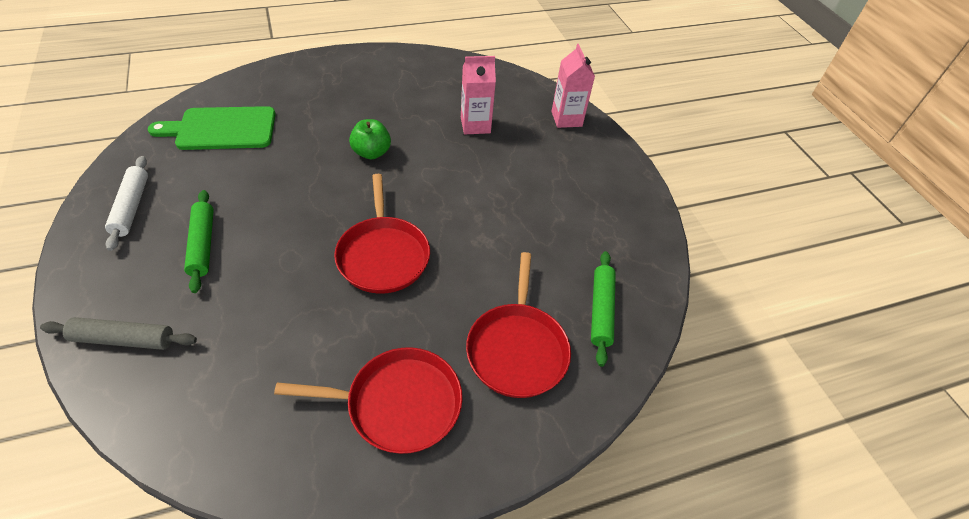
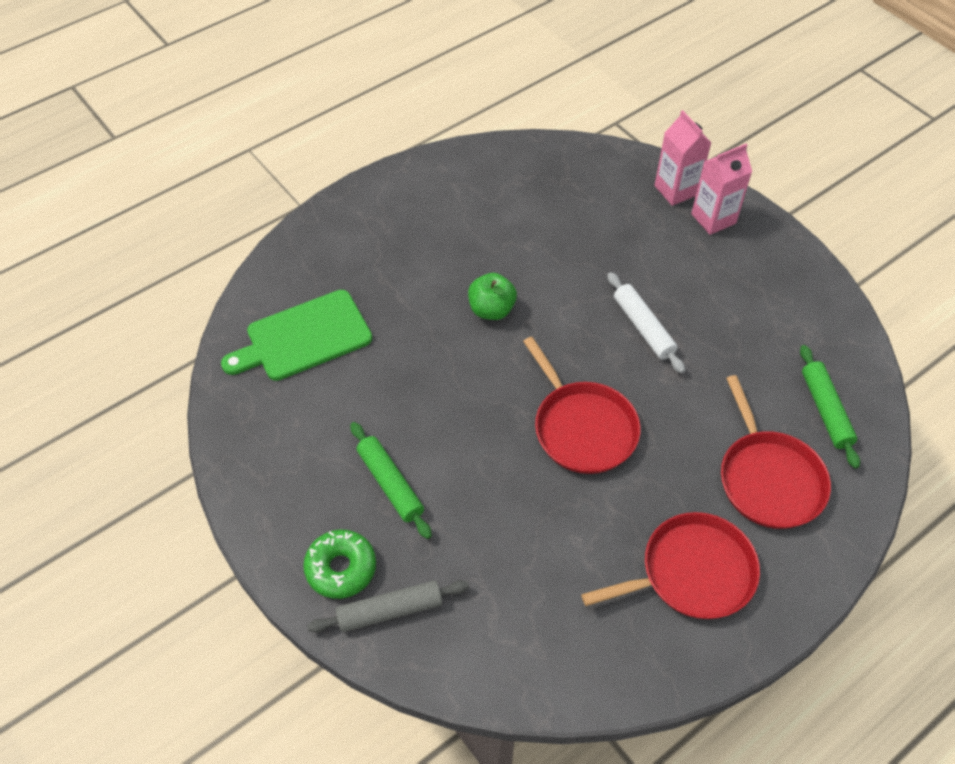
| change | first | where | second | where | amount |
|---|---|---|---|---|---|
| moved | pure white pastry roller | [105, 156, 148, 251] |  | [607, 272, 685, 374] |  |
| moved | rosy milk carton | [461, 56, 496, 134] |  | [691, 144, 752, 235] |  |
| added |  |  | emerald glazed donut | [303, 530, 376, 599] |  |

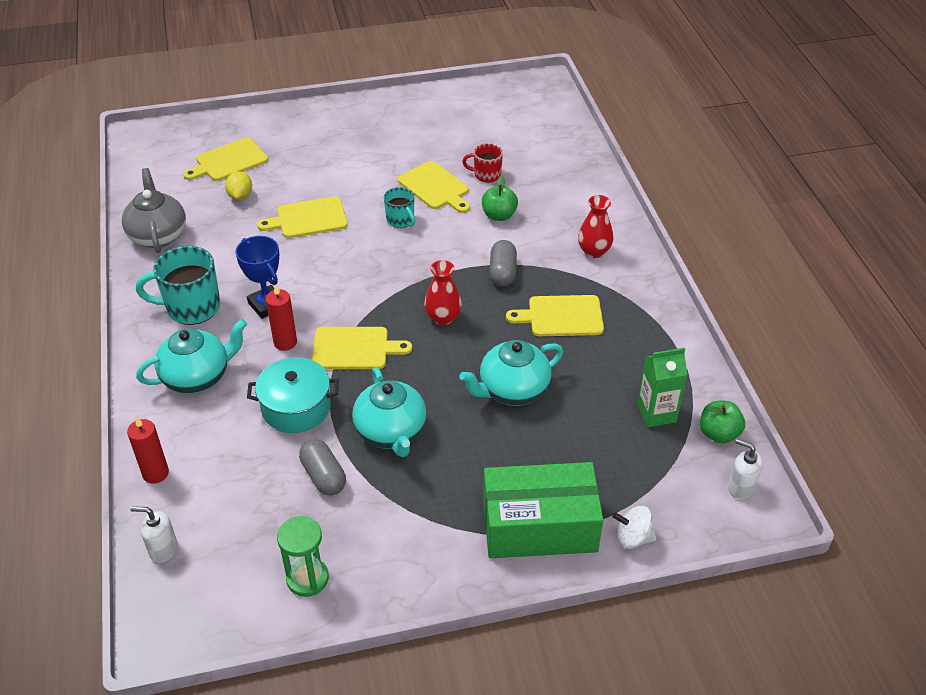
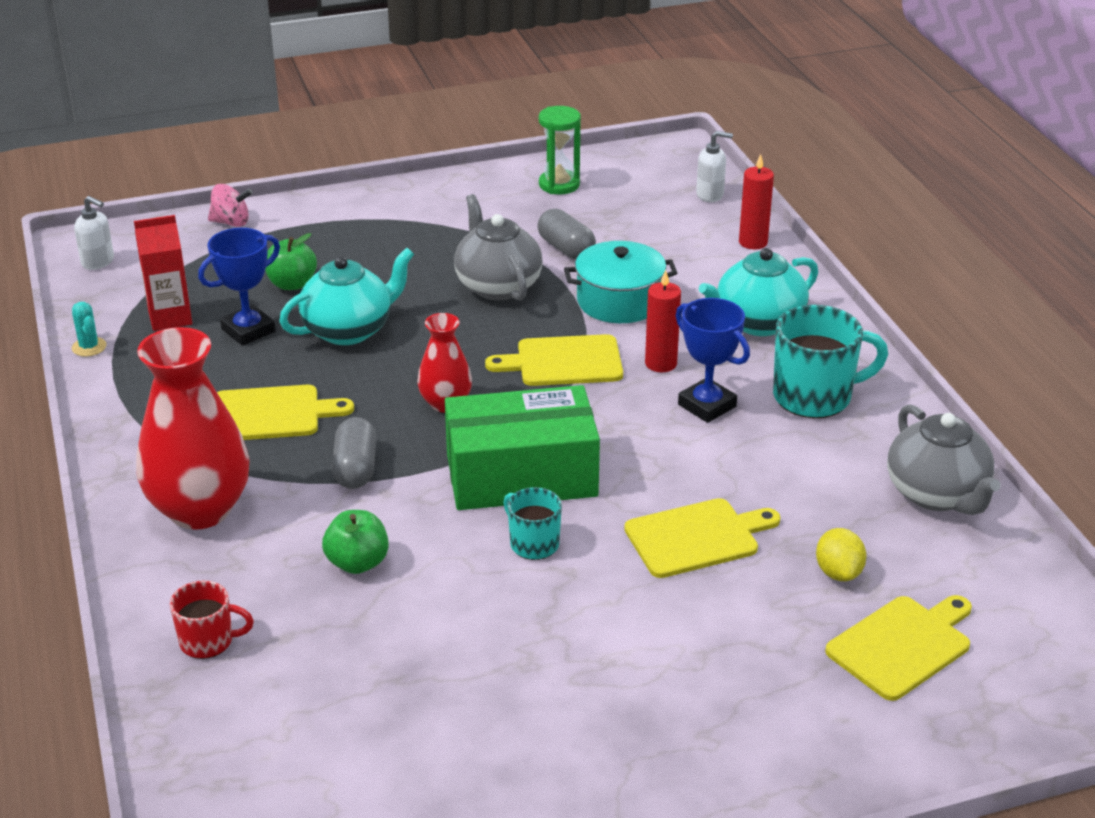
| change | first | where | second | where | amount |
|---|---|---|---|---|---|
| recoloured | turquoise teapot | [352, 367, 427, 457] | grey teapot | [454, 194, 543, 301] |  |
| removed | golden cutting board | [397, 161, 470, 213] |  |  |  |
| moved | red tea mug | [462, 143, 503, 182] |  | [170, 580, 254, 659] |  |
| moved | emerald box | [483, 462, 604, 558] |  | [445, 385, 600, 510] |  |
| resized | red tall vase | [578, 195, 613, 258] |  | [136, 327, 250, 530] | x1.86 |
| recoloured | pure white toy top | [612, 506, 656, 549] | rosy toy top | [208, 184, 253, 227] |  |
| recoloured | emerald milk carton | [637, 348, 688, 427] | red milk carton | [134, 215, 192, 331] |  |
| moved | emerald apple fruit | [700, 400, 745, 443] |  | [265, 233, 317, 290] |  |
| added |  |  | turquoise cactus | [72, 302, 107, 357] |  |
| added |  |  | royal blue award cup | [198, 228, 280, 346] |  |

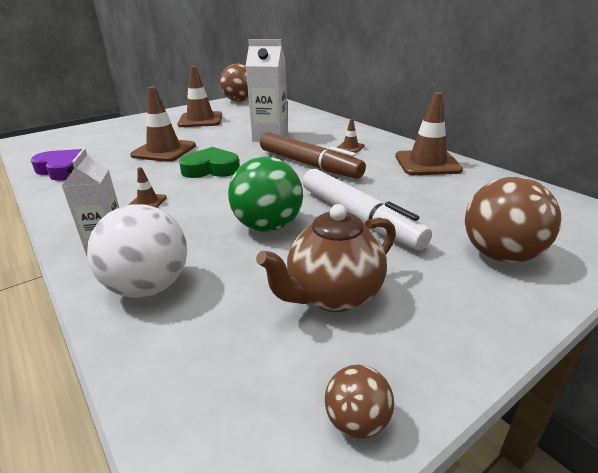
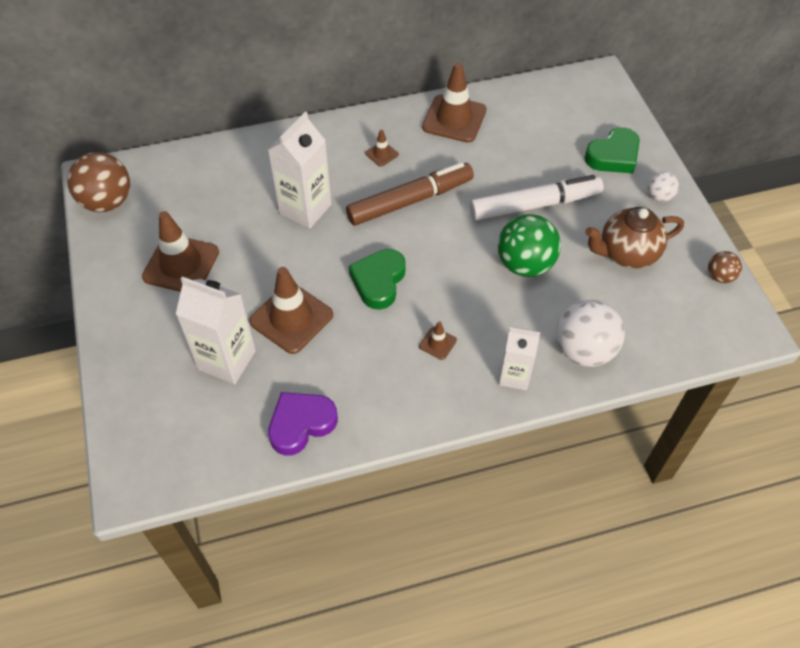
| change | first | where | second | where | amount |
|---|---|---|---|---|---|
| turned | dark brown teapot | [256, 204, 396, 312] |  | [585, 207, 684, 269] | 90 degrees clockwise |
| replaced | dark brown sphere | [465, 177, 561, 263] | emerald heart shape | [585, 127, 640, 173] |  |
| added |  |  | pure white milk carton | [176, 277, 256, 384] |  |
| added |  |  | pure white sphere | [648, 171, 679, 202] |  |

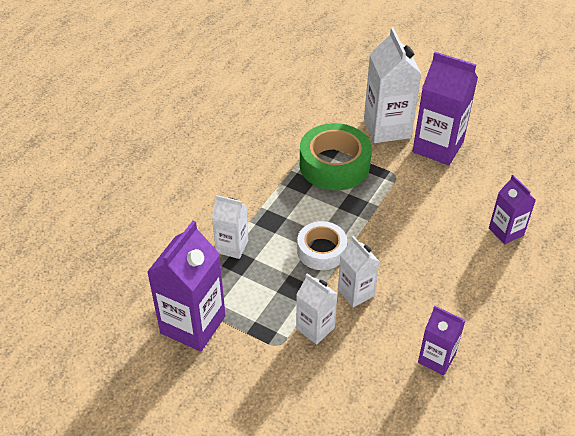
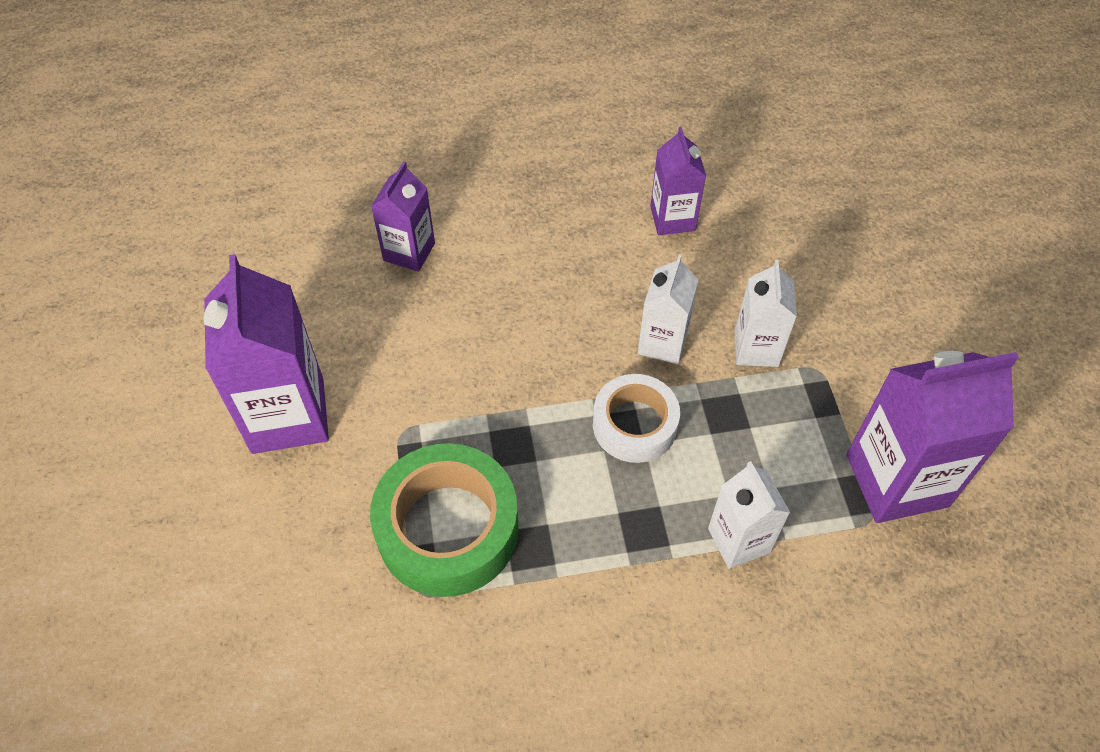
| change | first | where | second | where | amount |
|---|---|---|---|---|---|
| removed | pure white milk carton | [364, 28, 421, 143] |  |  |  |

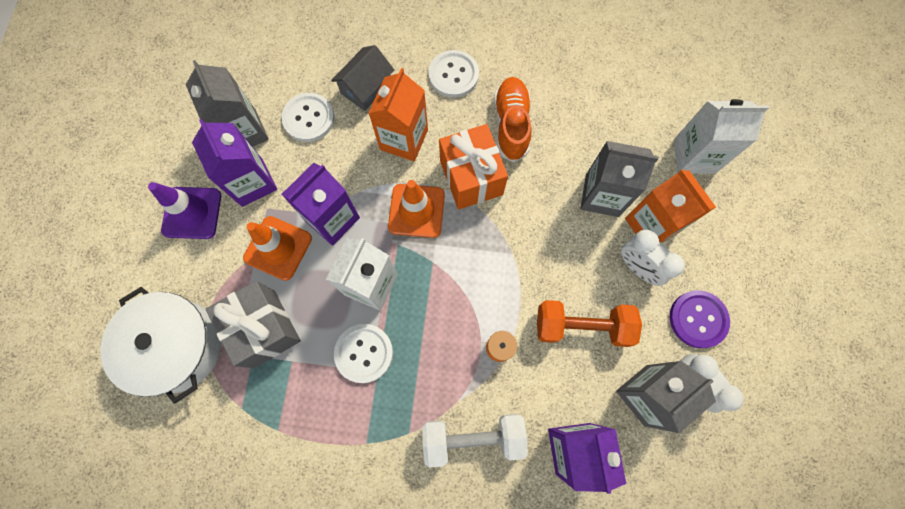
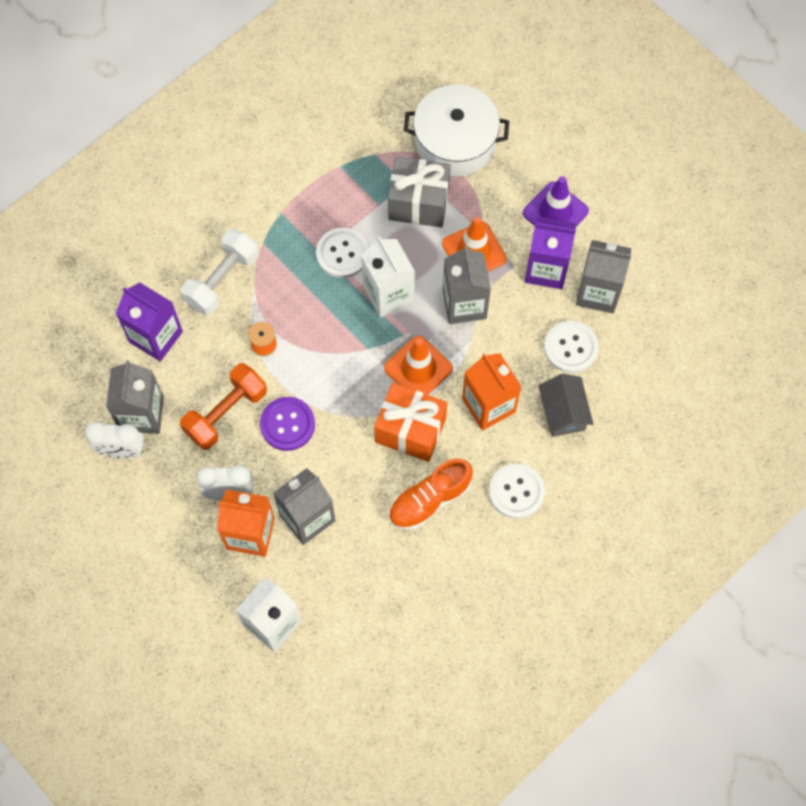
| change | first | where | second | where | amount |
|---|---|---|---|---|---|
| recoloured | violet milk carton | [281, 163, 360, 246] | grey milk carton | [443, 245, 491, 324] |  |
| turned | orange lace-up shoe | [494, 77, 532, 162] |  | [389, 458, 473, 530] | 105 degrees clockwise |
| moved | violet shirt button | [670, 290, 730, 348] |  | [260, 397, 315, 451] |  |

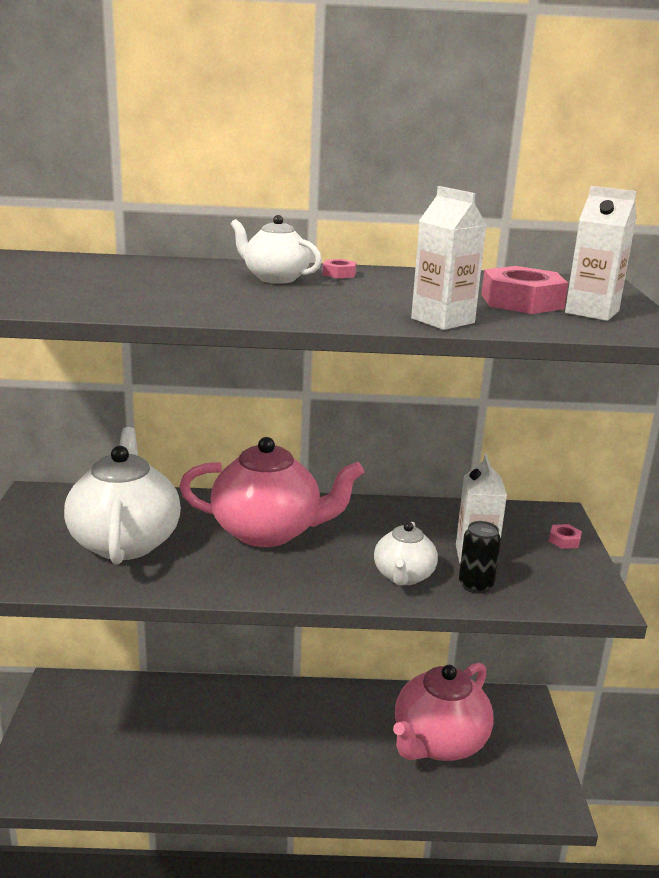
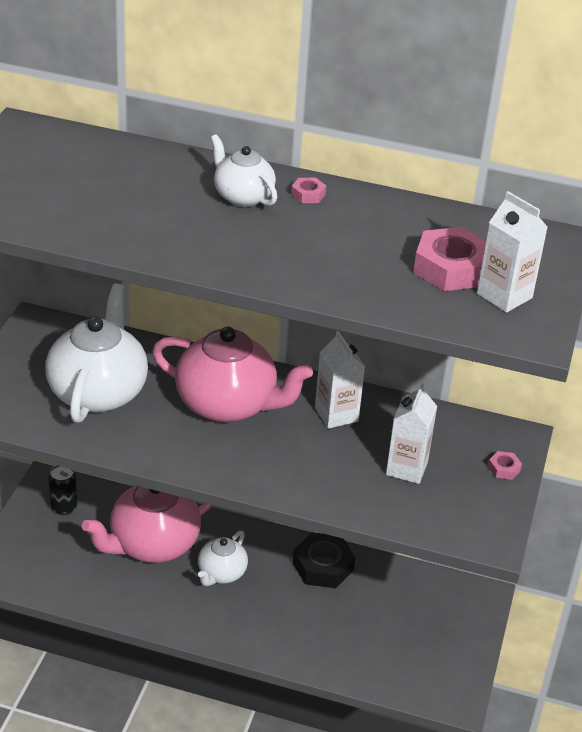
| change | first | where | second | where | amount |
|---|---|---|---|---|---|
| moved | pure white teapot | [374, 522, 438, 586] |  | [198, 531, 248, 586] |  |
| moved | rosy teapot | [393, 662, 494, 761] |  | [82, 485, 212, 563] |  |
| moved | pure white milk carton | [411, 186, 487, 330] |  | [315, 331, 365, 429] |  |
| moved | black tin | [459, 521, 501, 594] |  | [48, 465, 77, 515] |  |
| added |  |  | black nut | [293, 532, 355, 588] |  |

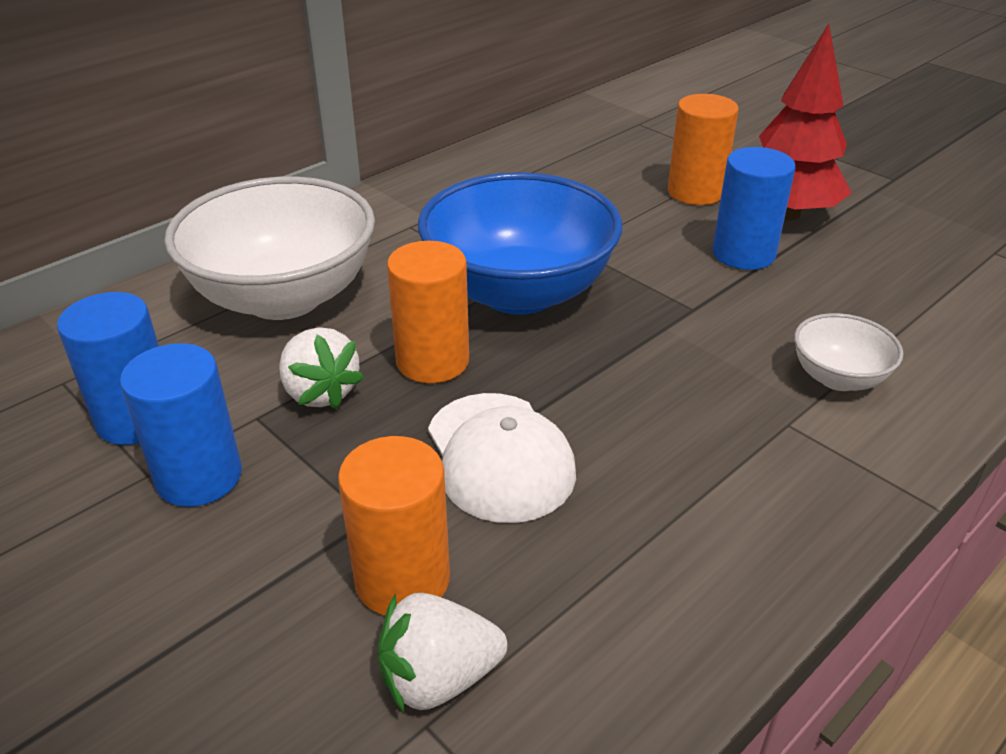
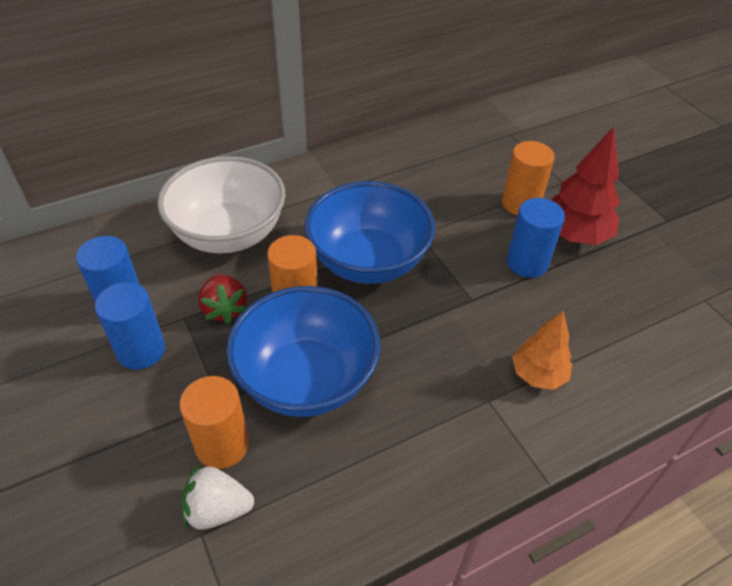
| change | first | where | second | where | amount |
|---|---|---|---|---|---|
| recoloured | pure white toy strawberry | [279, 327, 364, 409] | red toy strawberry | [198, 274, 247, 324] |  |
| replaced | pure white baseball cap | [428, 393, 576, 523] | royal blue deep dish | [226, 286, 381, 417] |  |
| replaced | pure white deep dish | [794, 313, 903, 391] | orange fir tree | [512, 311, 572, 390] |  |

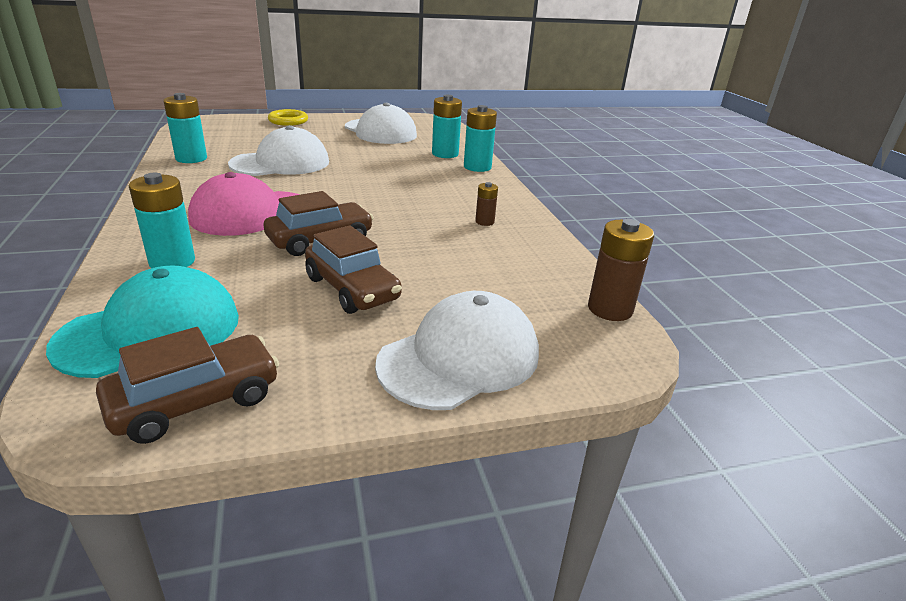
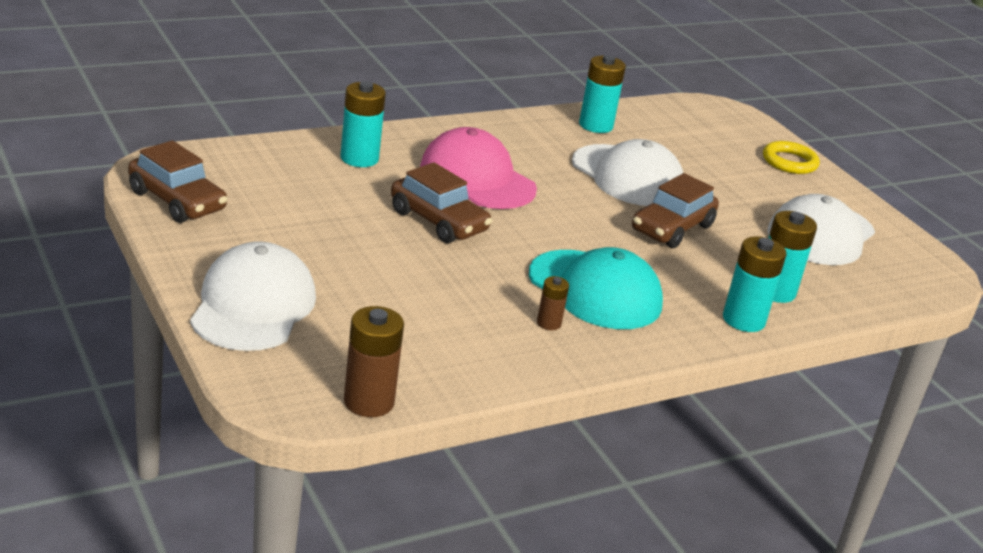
| change | first | where | second | where | amount |
|---|---|---|---|---|---|
| moved | turquoise baseball cap | [46, 265, 239, 378] |  | [529, 247, 663, 329] |  |
| moved | dark brown automobile | [305, 225, 402, 314] |  | [632, 173, 719, 248] |  |
| turned | pure white baseball cap | [375, 291, 539, 410] |  | [190, 241, 316, 351] | 120 degrees counterclockwise |

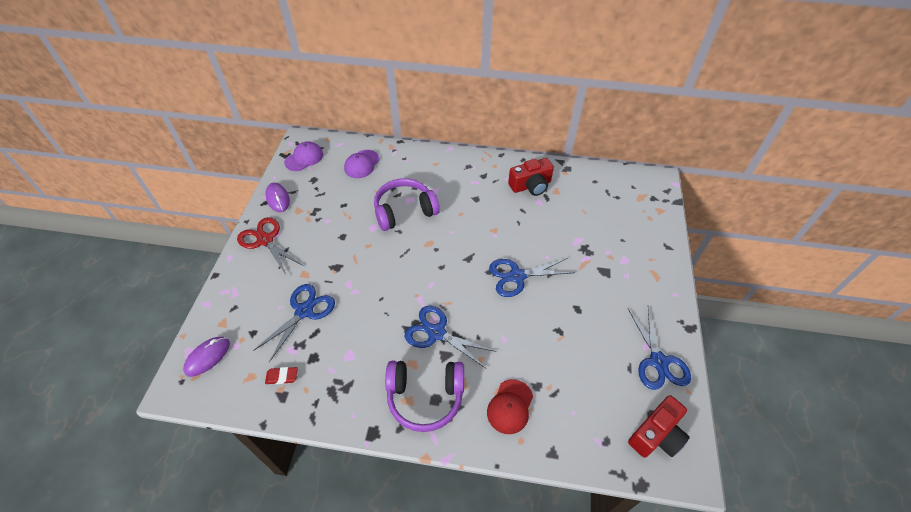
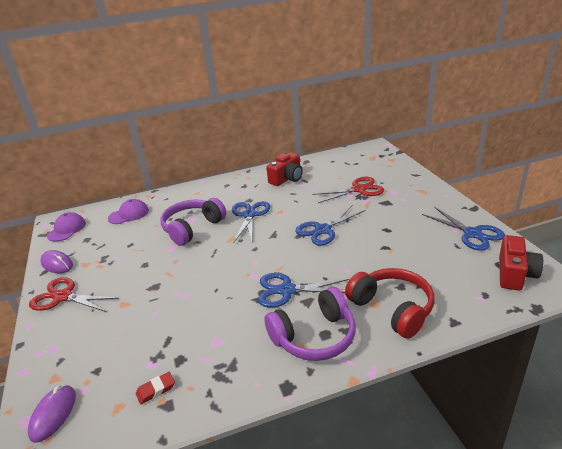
| change | first | where | second | where | amount |
|---|---|---|---|---|---|
| moved | royal blue pair of scissors | [253, 284, 335, 362] |  | [232, 201, 270, 242] |  |
| turned | violet baseball cap | [344, 150, 380, 178] |  | [108, 199, 149, 224] | 120 degrees counterclockwise |
| replaced | red baseball cap | [487, 379, 533, 434] | red headset | [345, 268, 434, 339] |  |
| added |  |  | red pair of scissors | [312, 177, 384, 203] |  |

